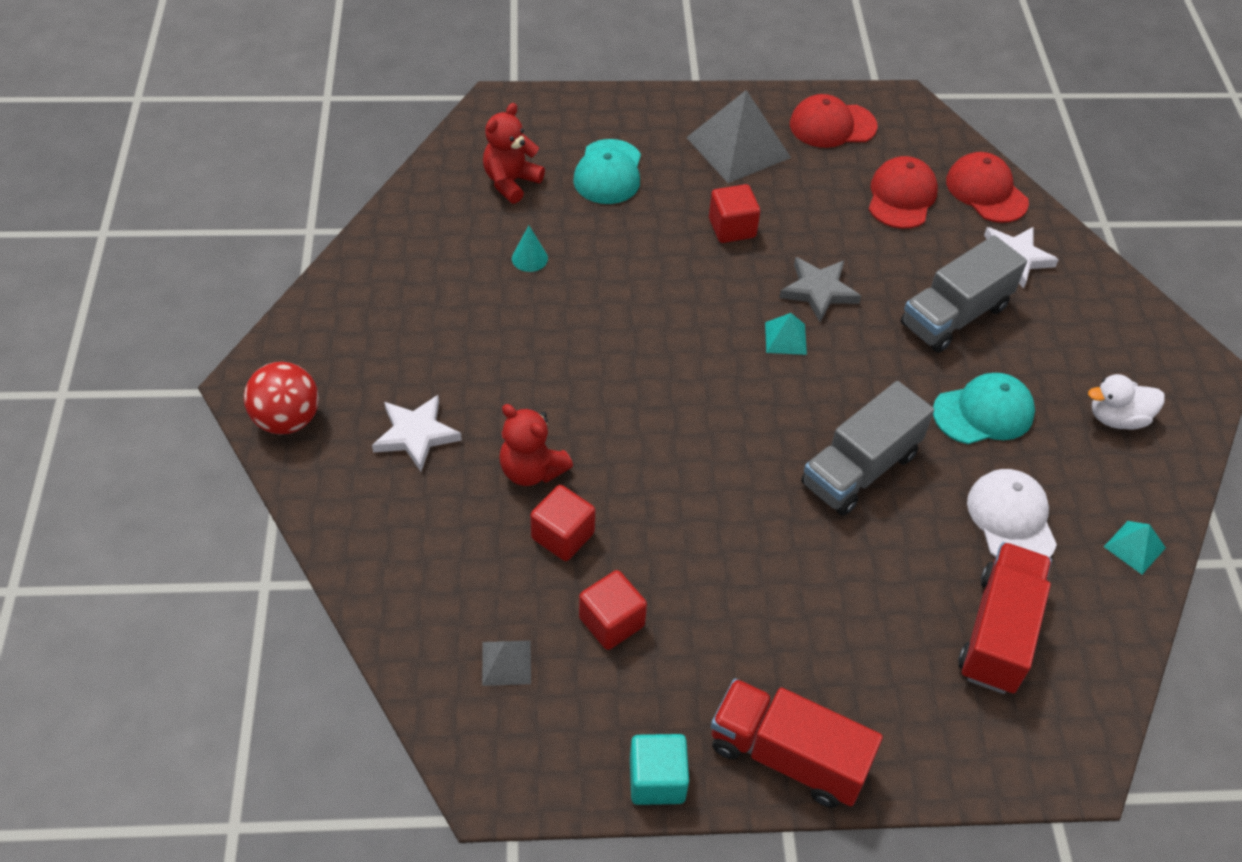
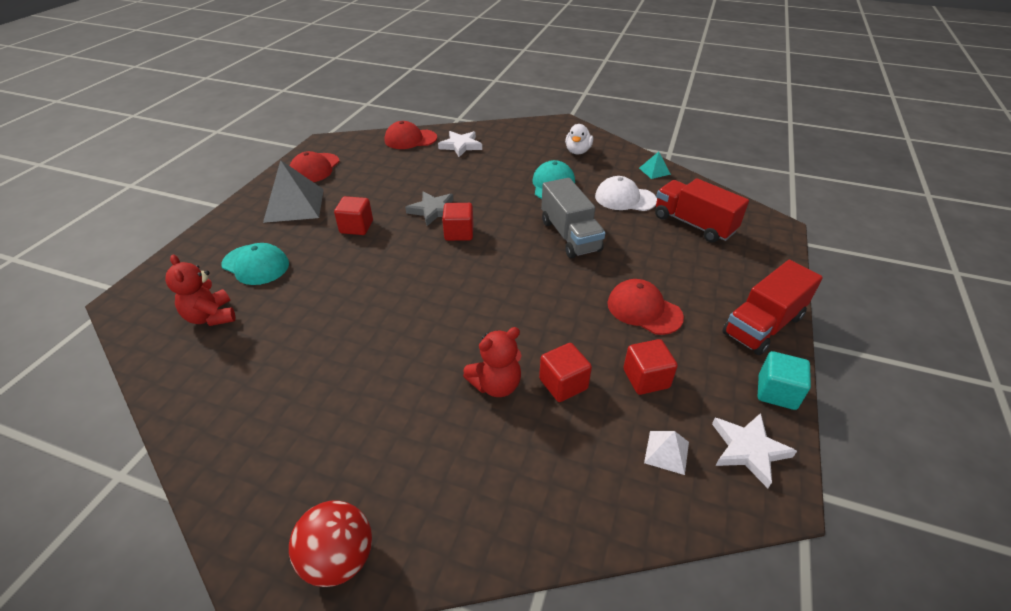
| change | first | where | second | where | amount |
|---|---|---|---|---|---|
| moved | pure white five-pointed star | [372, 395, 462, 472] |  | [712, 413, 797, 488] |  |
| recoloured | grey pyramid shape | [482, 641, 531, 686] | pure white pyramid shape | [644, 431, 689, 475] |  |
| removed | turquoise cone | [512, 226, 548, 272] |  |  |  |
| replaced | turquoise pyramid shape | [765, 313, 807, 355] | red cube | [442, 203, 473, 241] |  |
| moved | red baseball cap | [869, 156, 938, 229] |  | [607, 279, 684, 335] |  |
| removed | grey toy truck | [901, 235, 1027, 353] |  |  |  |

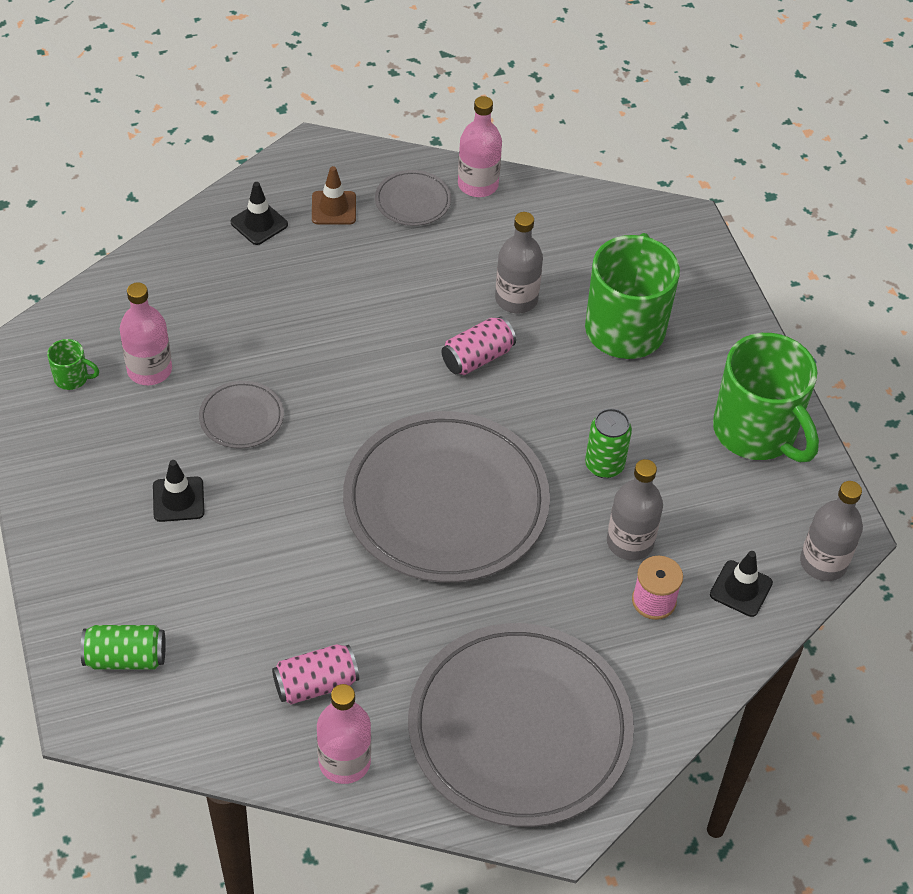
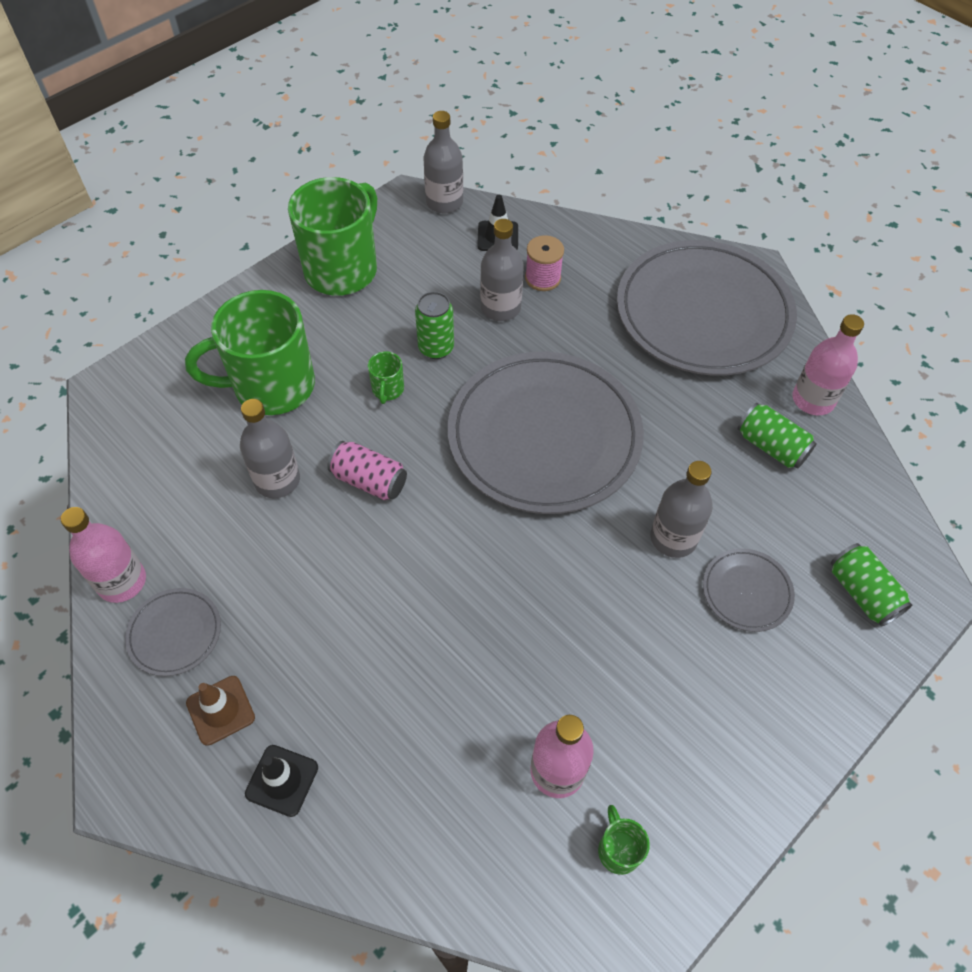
| change | first | where | second | where | amount |
|---|---|---|---|---|---|
| removed | black safety cone | [153, 460, 205, 522] |  |  |  |
| moved | grey dinner plate | [199, 381, 284, 448] |  | [703, 548, 795, 632] |  |
| recoloured | rosy tin | [272, 644, 359, 704] | emerald tin | [737, 403, 817, 469] |  |
| added |  |  | emerald tea mug | [368, 351, 404, 404] |  |
| added |  |  | grey flask | [651, 461, 713, 558] |  |

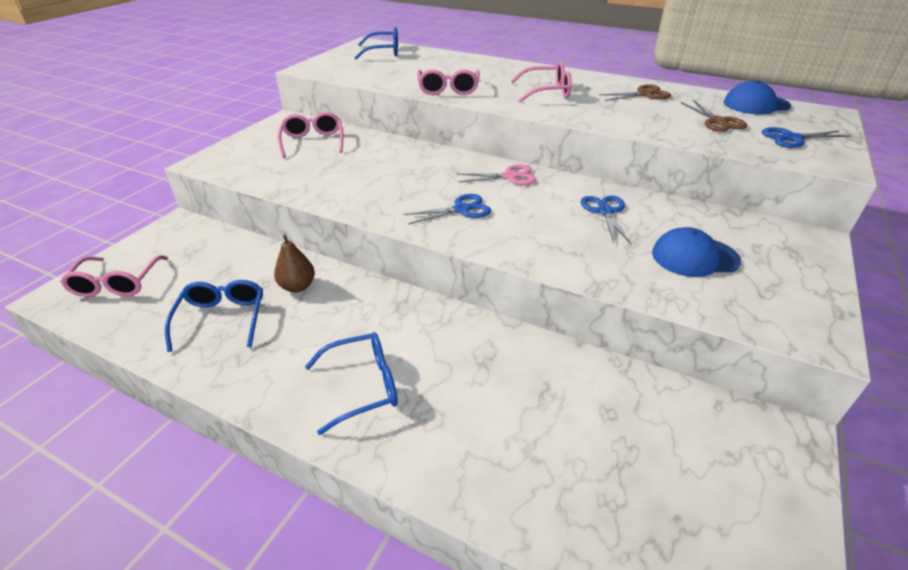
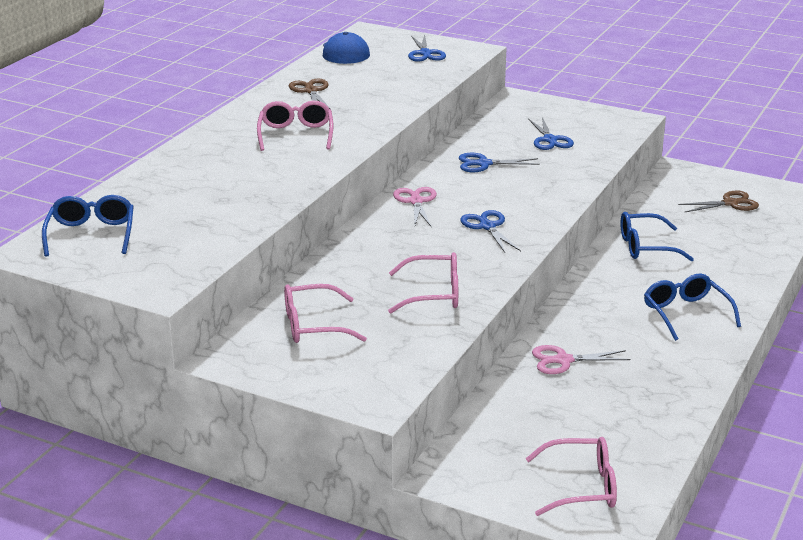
| change | first | where | second | where | amount |
|---|---|---|---|---|---|
| moved | royal blue eyeglasses | [165, 280, 263, 352] |  | [620, 212, 694, 262] |  |
| replaced | dark brown pear fruit | [274, 234, 315, 292] | rosy pair of scissors | [532, 345, 630, 374] |  |
| moved | rosy eyeglasses | [417, 69, 480, 95] |  | [388, 252, 458, 314] |  |
| replaced | royal blue baseball cap | [652, 227, 741, 277] | royal blue pair of scissors | [528, 117, 574, 150] |  |
| moved | dark brown pair of scissors | [680, 100, 748, 132] |  | [678, 190, 759, 212] |  |

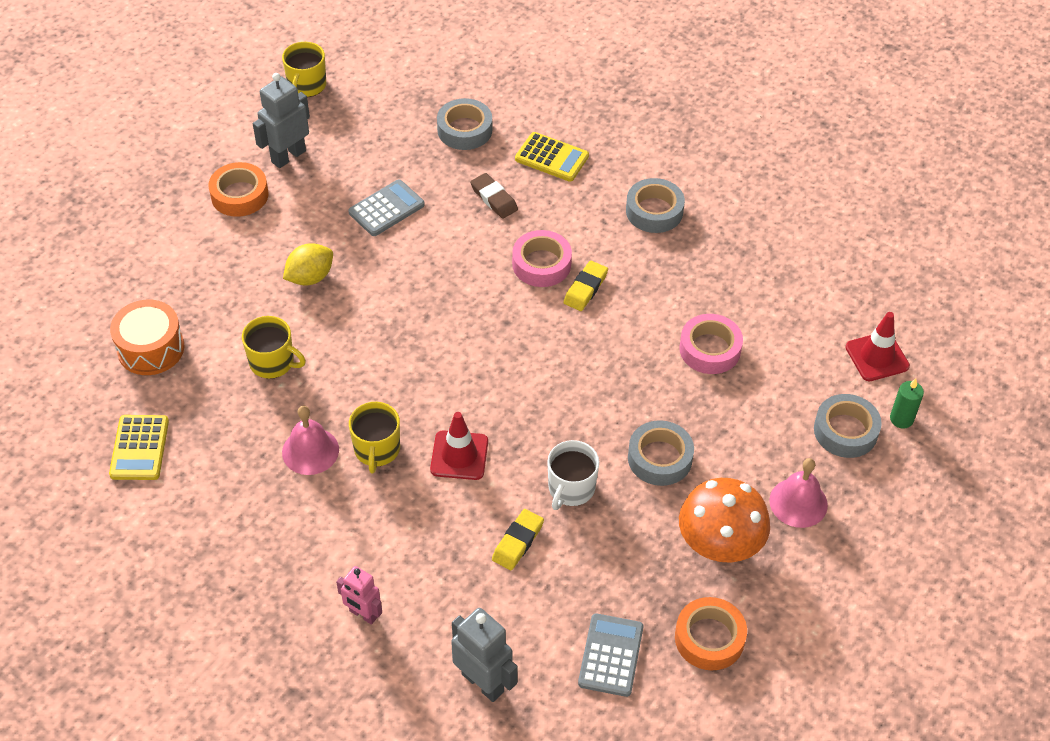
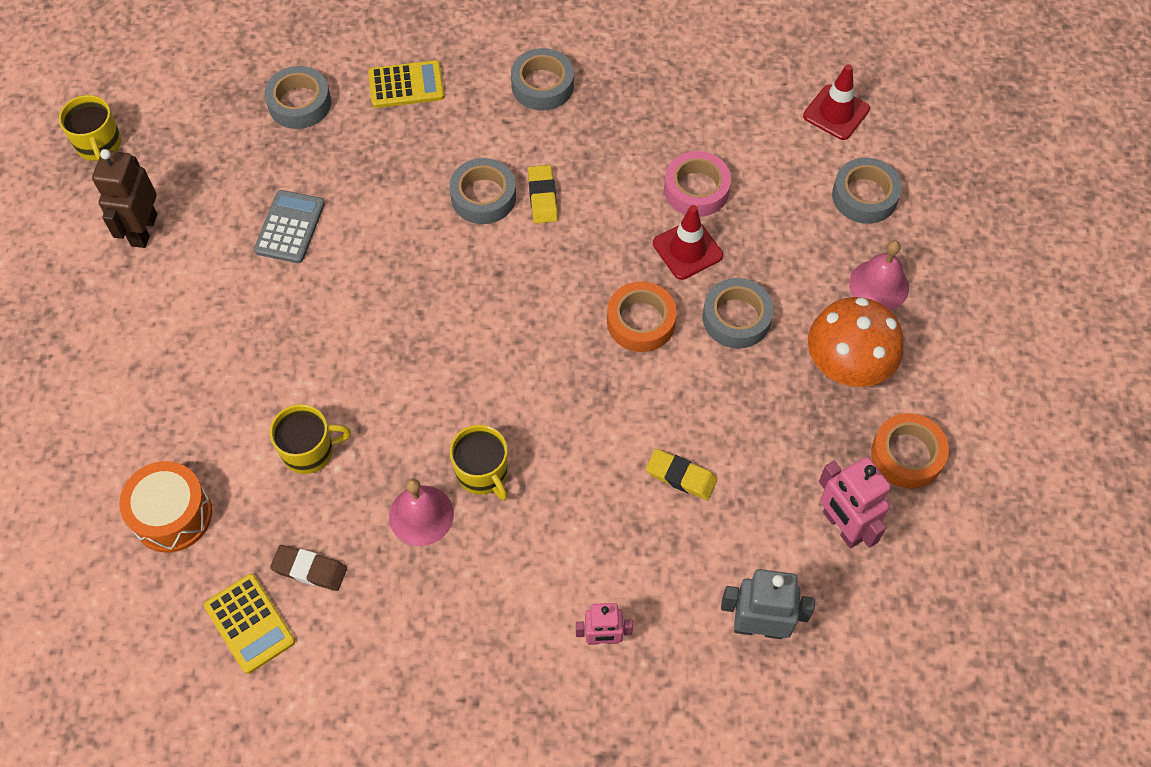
| change | first | where | second | where | amount |
|---|---|---|---|---|---|
| moved | orange roll of tape | [208, 162, 268, 217] |  | [607, 281, 677, 352] |  |
| recoloured | grey robot | [253, 73, 310, 168] | dark brown robot | [92, 149, 157, 248] |  |
| removed | golden lemon | [283, 243, 333, 285] |  |  |  |
| moved | red safety cone | [430, 412, 488, 480] |  | [653, 205, 723, 280] |  |
| moved | dark brown gum eraser | [470, 173, 518, 219] |  | [270, 545, 347, 591] |  |
| turned | golden gum eraser | [492, 509, 544, 570] |  | [646, 449, 717, 500] | 60 degrees counterclockwise |
| recoloured | rosy roll of tape | [512, 230, 572, 287] | grey roll of tape | [449, 158, 516, 224] |  |
| removed | pure white tea mug | [547, 440, 599, 510] |  |  |  |
| replaced | grey adding machine | [578, 613, 643, 697] | rosy robot | [819, 457, 891, 548] |  |
| removed | emerald candle | [890, 378, 924, 429] |  |  |  |

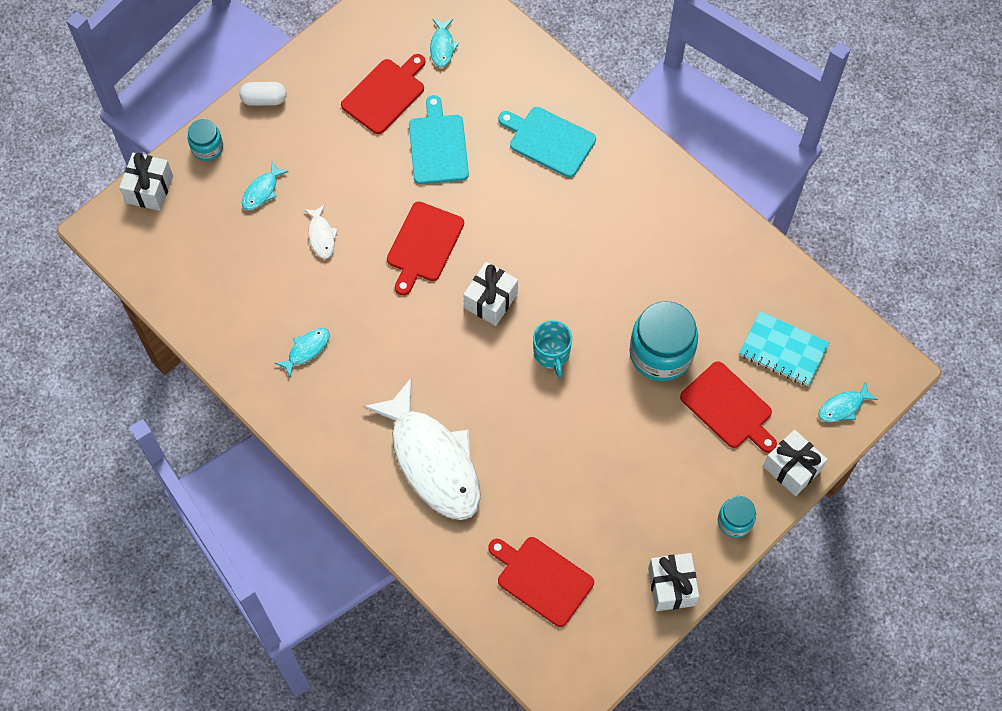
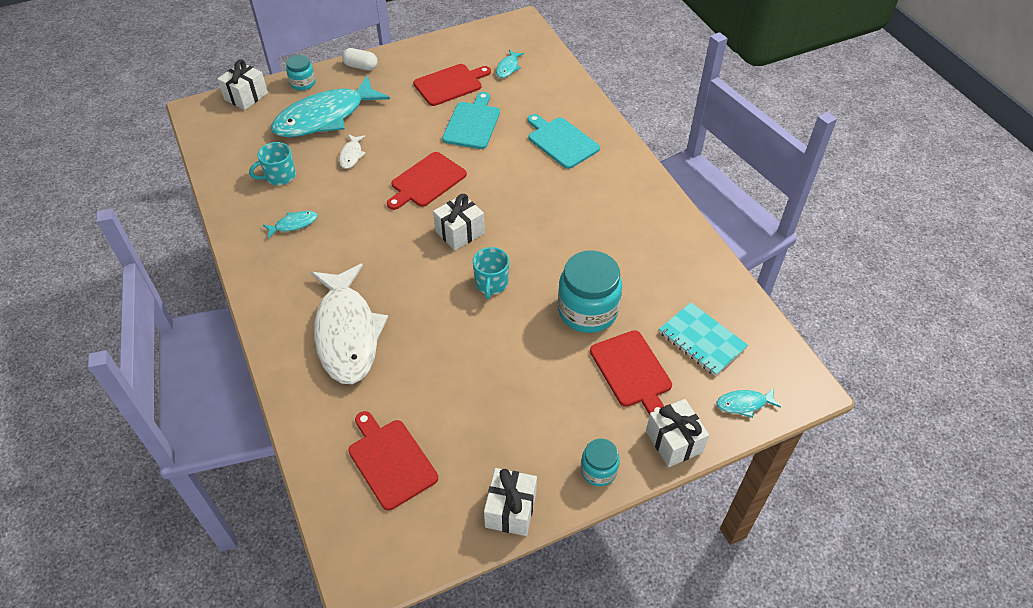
| change | first | where | second | where | amount |
|---|---|---|---|---|---|
| resized | turquoise toy fish | [242, 161, 289, 210] |  | [271, 75, 390, 137] | x2.49 |
| added |  |  | turquoise tea mug | [249, 142, 296, 185] |  |

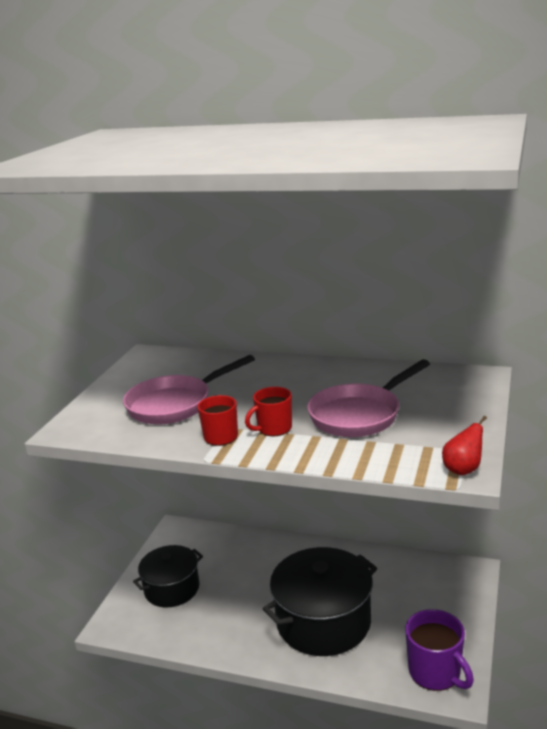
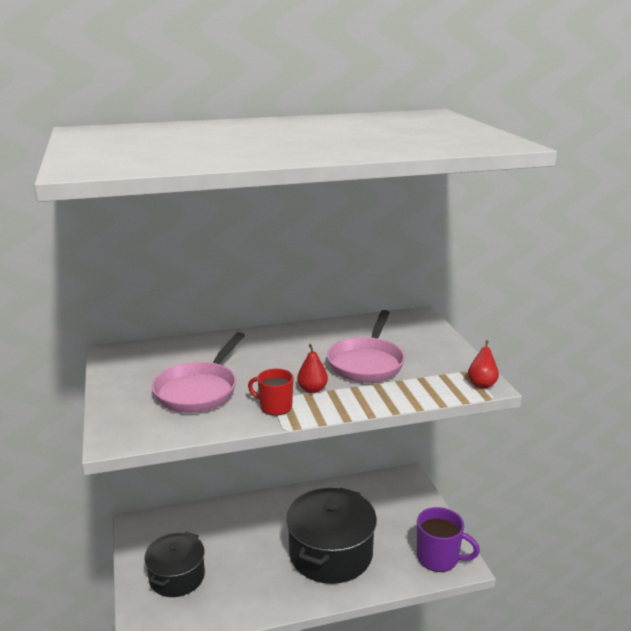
| change | first | where | second | where | amount |
|---|---|---|---|---|---|
| replaced | red tea mug | [245, 387, 292, 436] | red pear fruit | [297, 344, 328, 393] |  |

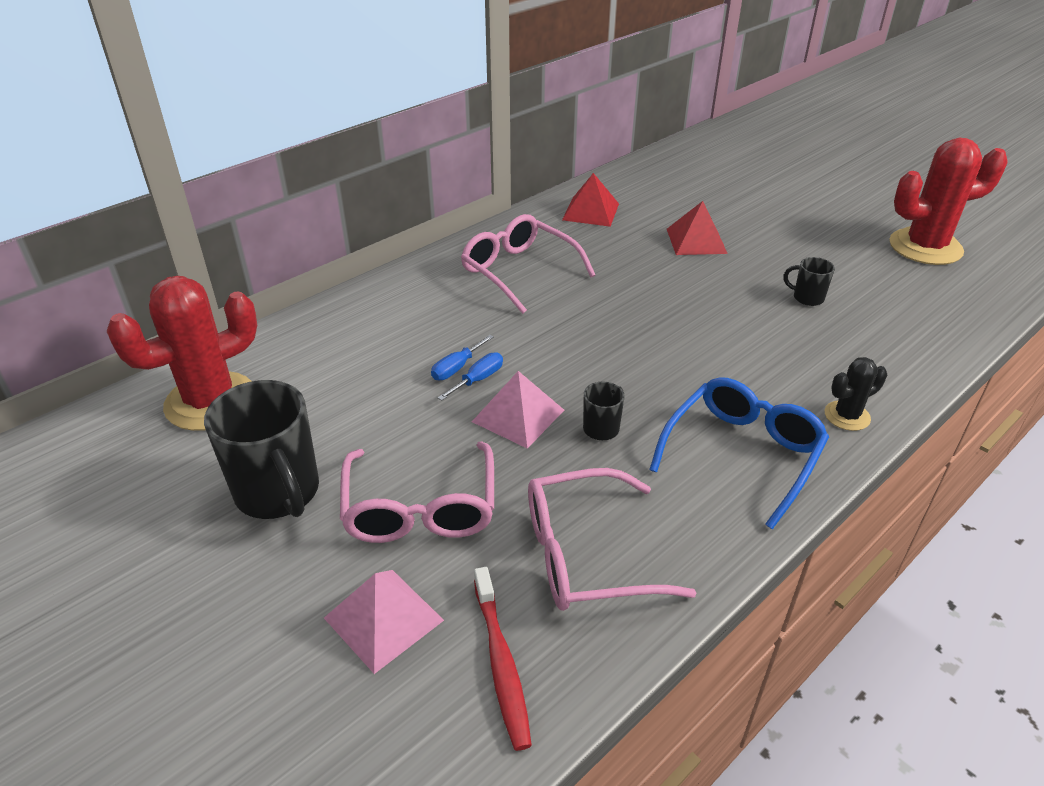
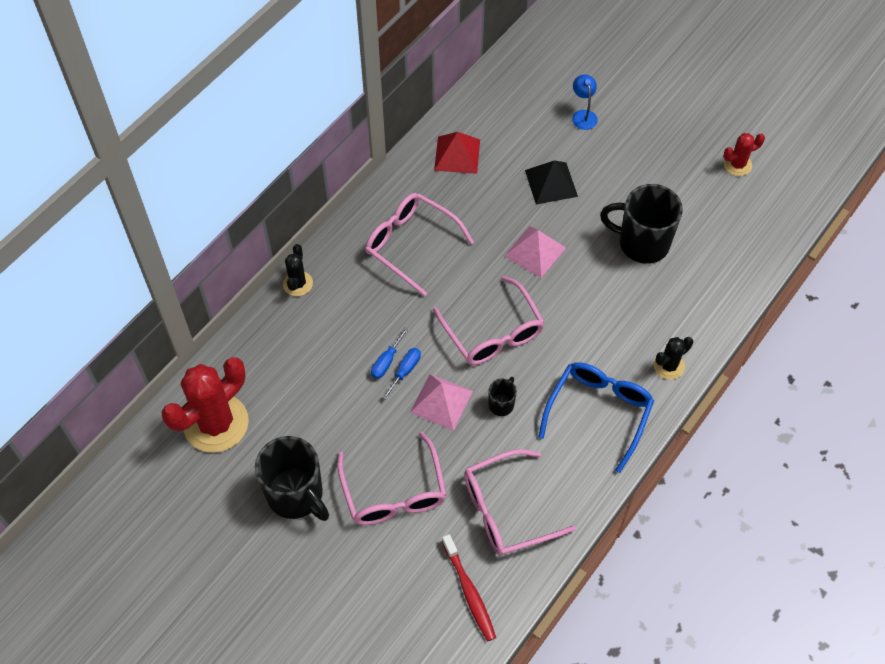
| change | first | where | second | where | amount |
|---|---|---|---|---|---|
| moved | rosy pyramid shape | [324, 570, 444, 674] |  | [504, 226, 566, 278] |  |
| recoloured | red pyramid shape | [667, 201, 728, 255] | black pyramid shape | [525, 160, 578, 205] |  |
| resized | black tea mug | [784, 257, 835, 306] |  | [600, 184, 683, 264] | x2.13 |
| resized | red cactus | [890, 138, 1008, 265] |  | [723, 133, 765, 176] | x0.49 |
| added |  |  | black cactus | [283, 244, 313, 296] |  |
| added |  |  | rosy eyeglasses | [433, 276, 545, 365] |  |
| added |  |  | royal blue desk lamp | [572, 74, 598, 130] |  |

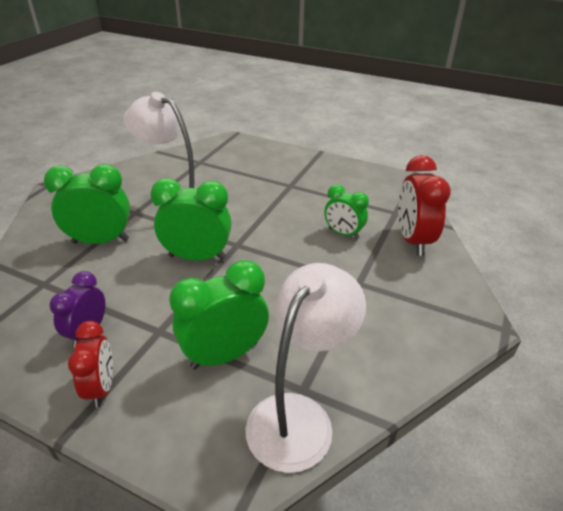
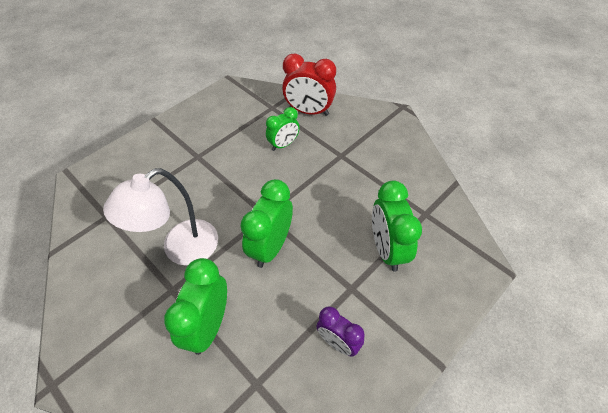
| change | first | where | second | where | amount |
|---|---|---|---|---|---|
| removed | red alarm clock | [68, 321, 113, 407] |  |  |  |
| removed | pure white desk lamp | [245, 263, 366, 473] |  |  |  |

